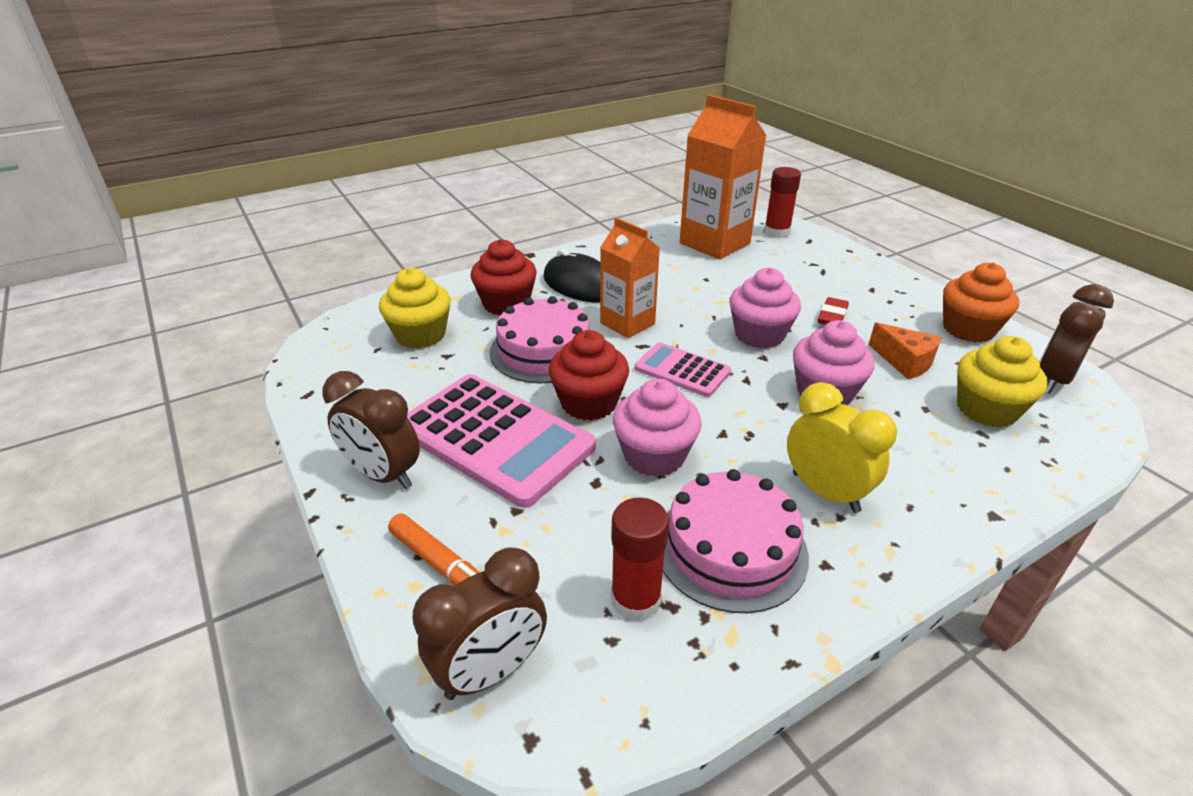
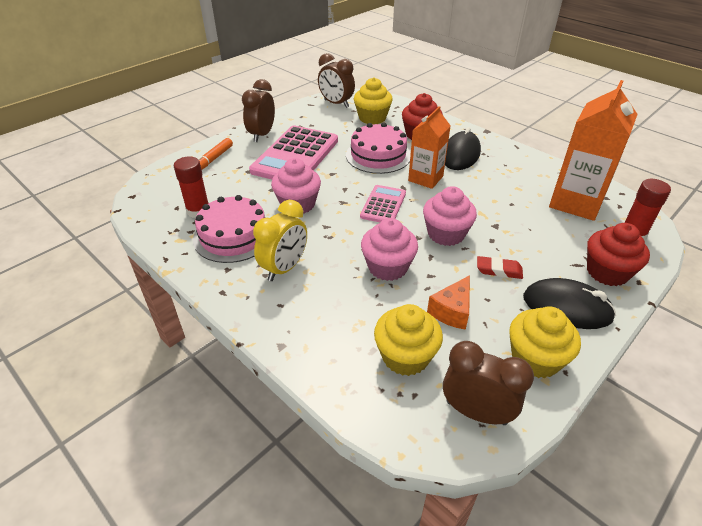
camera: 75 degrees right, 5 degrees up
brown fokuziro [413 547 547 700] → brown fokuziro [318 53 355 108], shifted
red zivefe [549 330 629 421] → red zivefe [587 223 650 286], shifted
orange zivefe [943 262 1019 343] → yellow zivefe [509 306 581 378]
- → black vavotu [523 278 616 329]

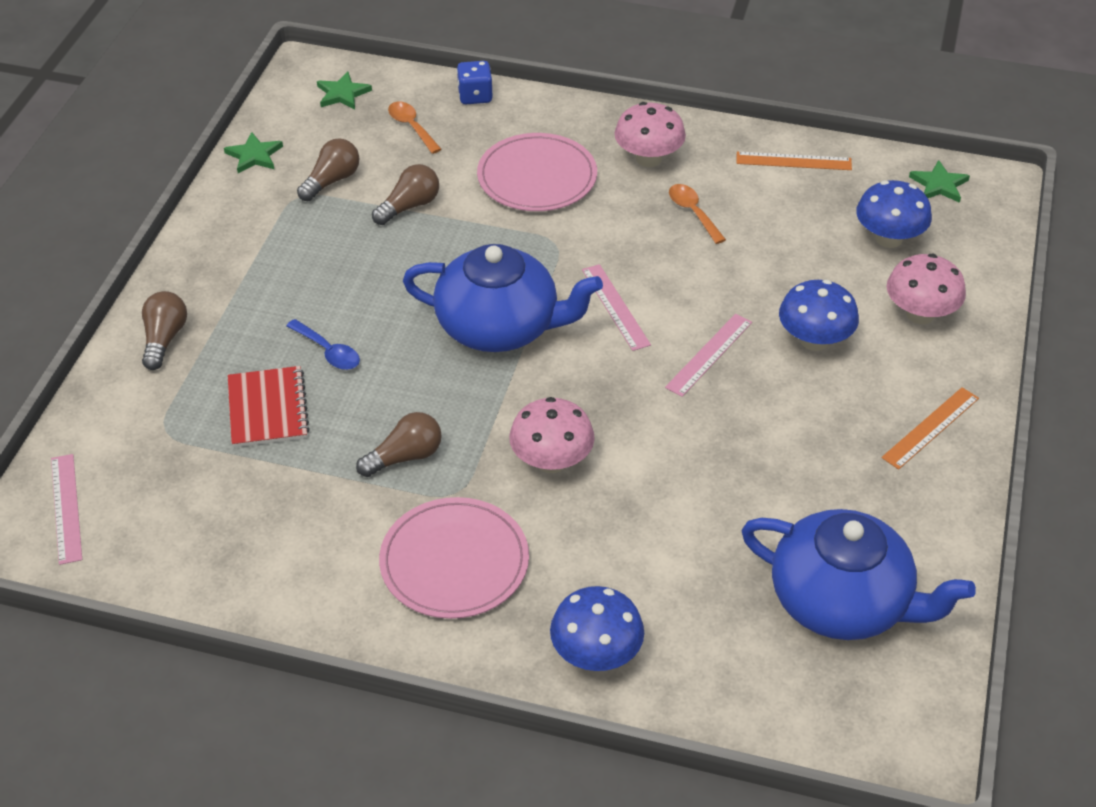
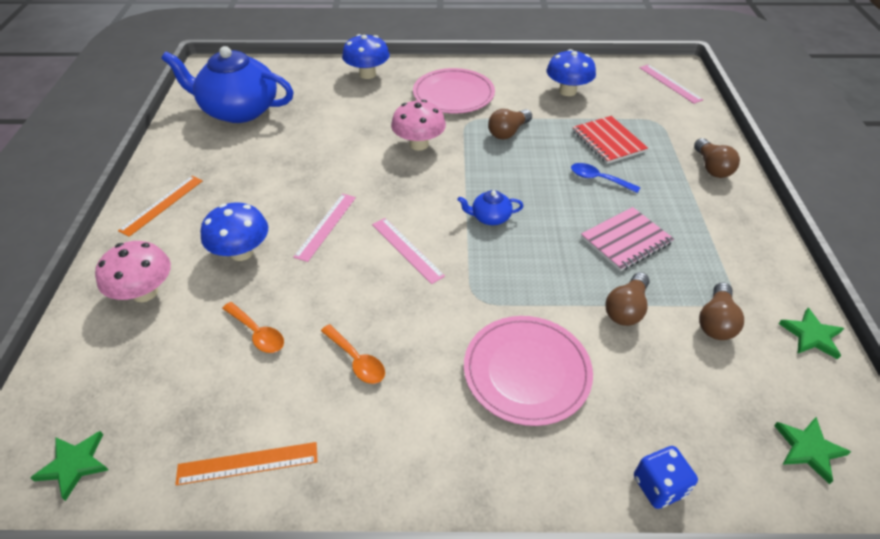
camera: 165 degrees right, 0 degrees up
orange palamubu [388 102 442 154] → orange palamubu [222 302 284 353], shifted
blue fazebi [403 244 603 352] → blue fazebi [457 190 523 225], x0.42
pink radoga [614 102 686 167] → -
blue radoga [856 180 932 248] → blue radoga [546 49 596 96], shifted
- → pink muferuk [581 207 674 271]

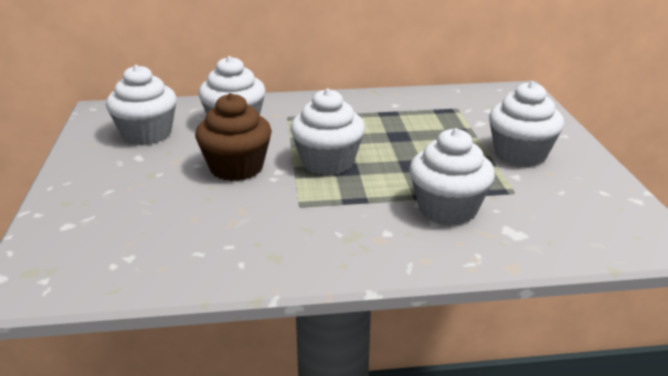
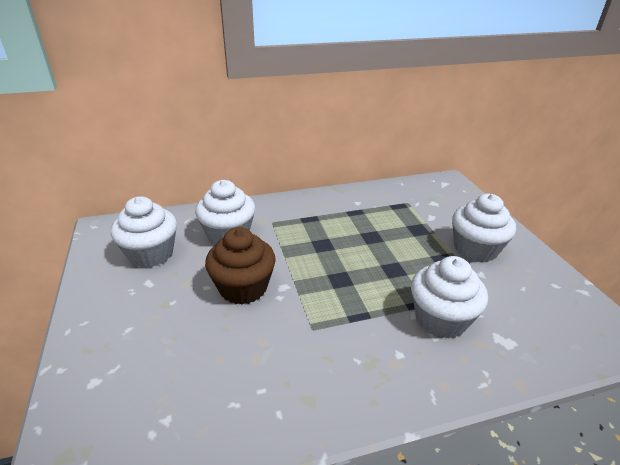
camera: 10 degrees left, 5 degrees up
white zivefe [290 89 365 175] → -

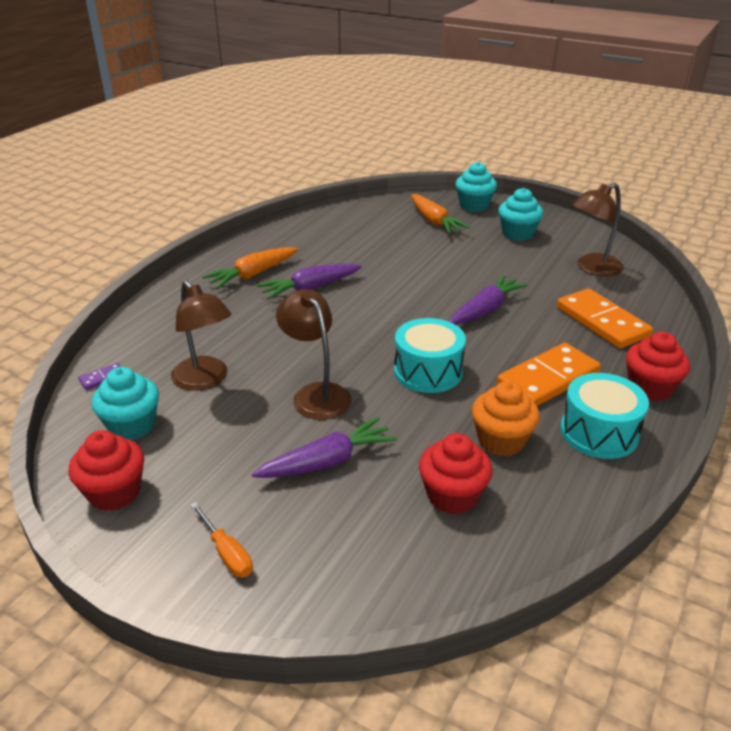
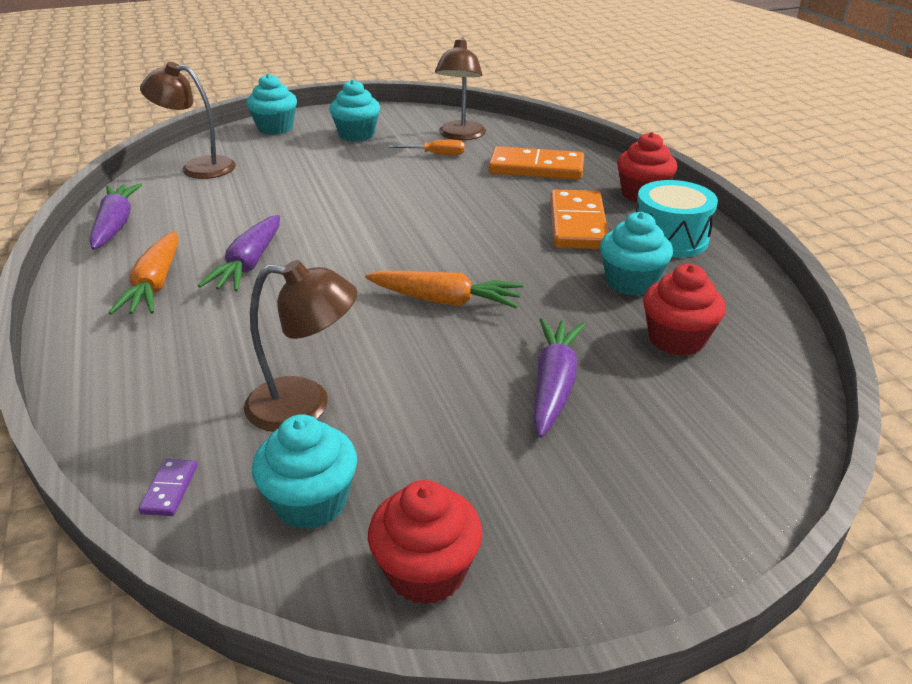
camera: 50 degrees left, 0 degrees up
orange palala [190 502 253 577] → orange palala [388 140 464 155], shifted
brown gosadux [276 289 352 420] → brown gosadux [140 62 236 179], shifted
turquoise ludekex [394 318 466 393] → -
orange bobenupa [411 194 471 234] → orange bobenupa [365 271 523 308], shifted
purple bobenupa [449 275 528 325] → purple bobenupa [89 183 142 250], shifted
orange zivefe [472 381 540 456] → turquoise zivefe [600 212 673 295]

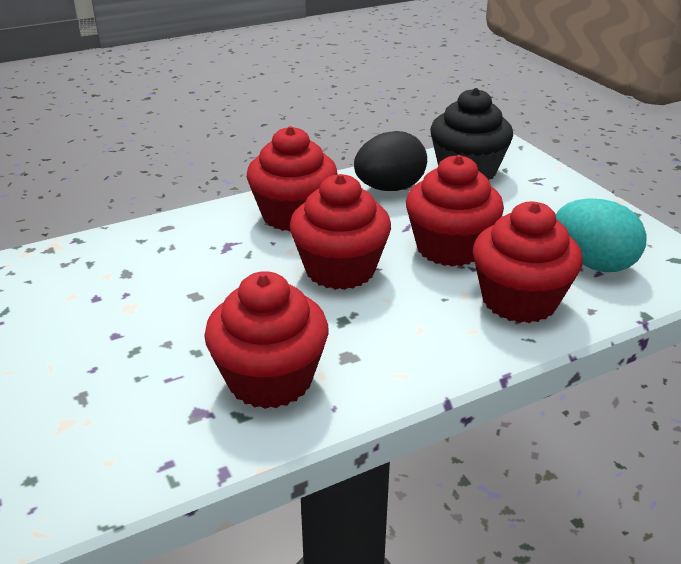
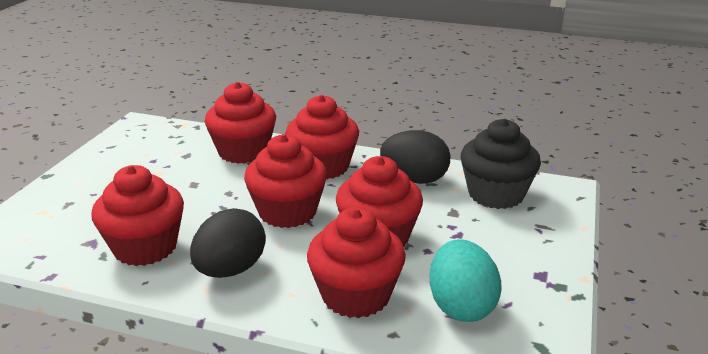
camera: 45 degrees right, 5 degrees down
- → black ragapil [190 208 266 278]
- → red zivefe [205 82 276 164]

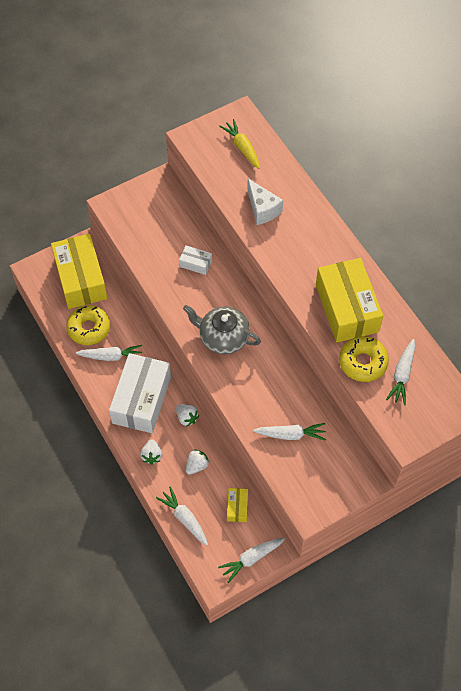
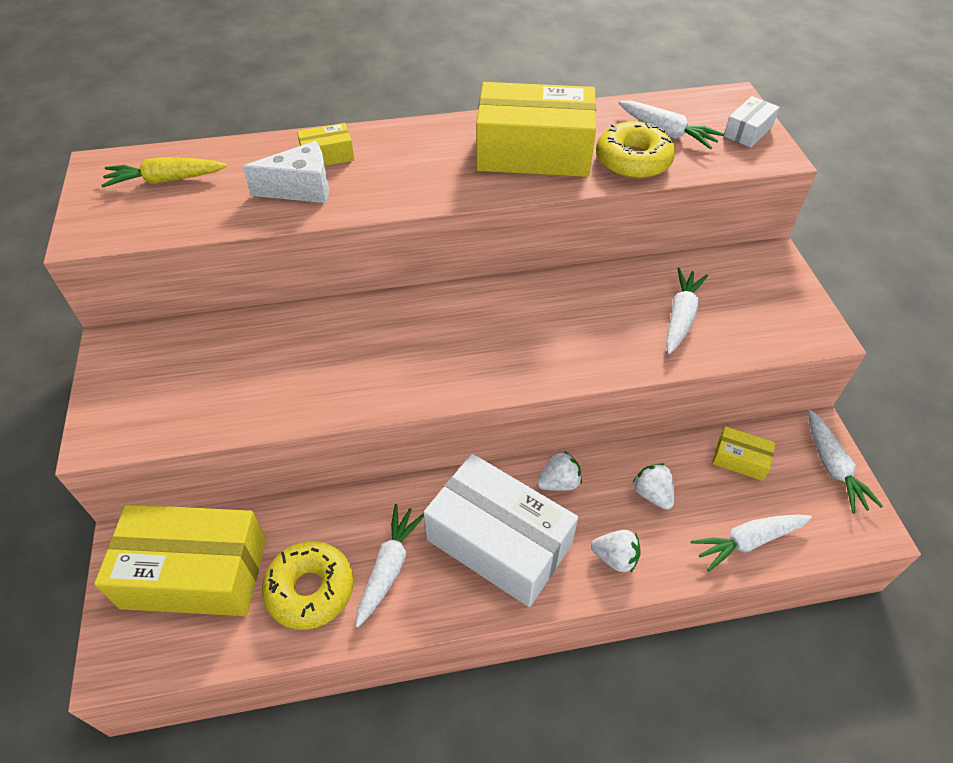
camera: 70 degrees left, 10 degrees down
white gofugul [179 246 212 275] → white gofugul [724 96 780 148], shifted
grey fazebi [183 305 261 354] → -
- → yellow gofugul [297 123 354 166]

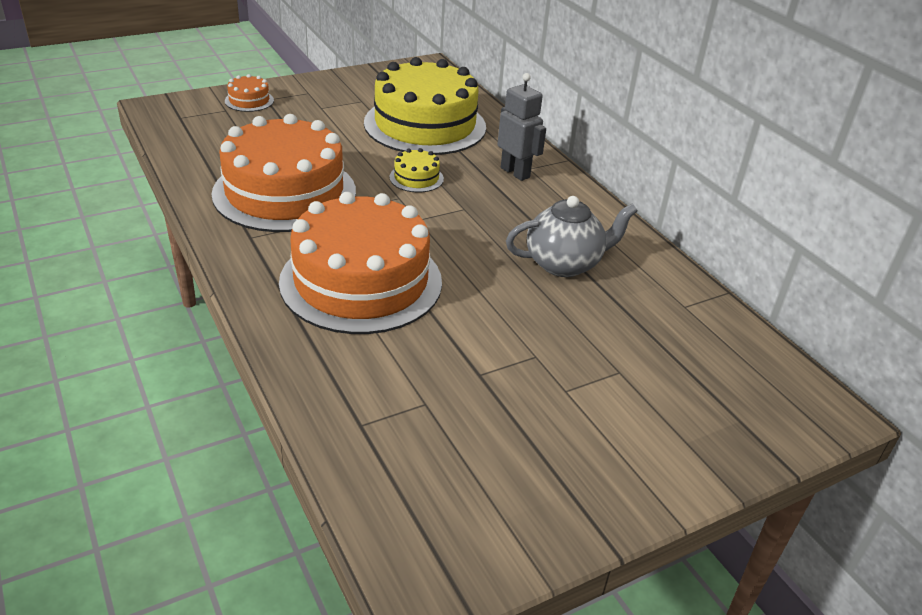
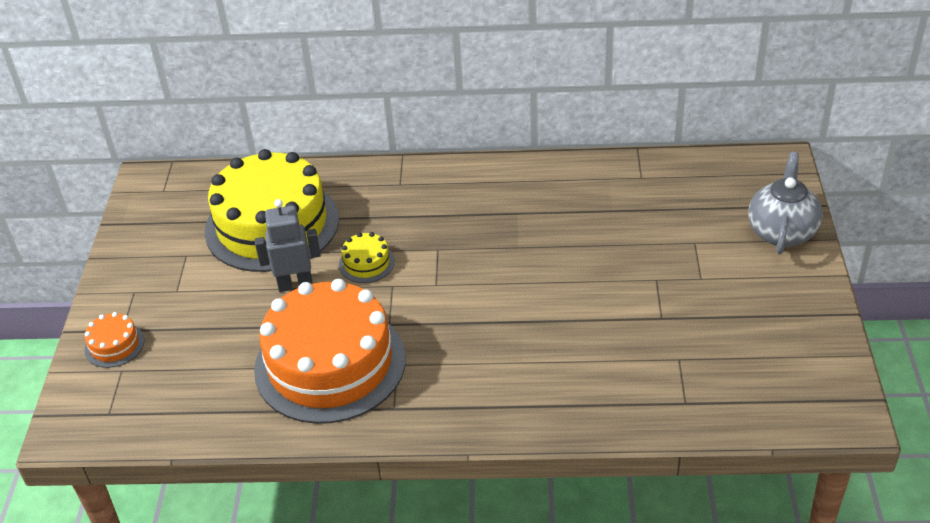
camera: 55 degrees left, 5 degrees up
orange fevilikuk [279 192 442 334] → -
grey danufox [497 73 546 181] → grey danufox [255 199 321 292], shifted
grey fazebi [506 196 638 277] → grey fazebi [748 152 822 254], shifted

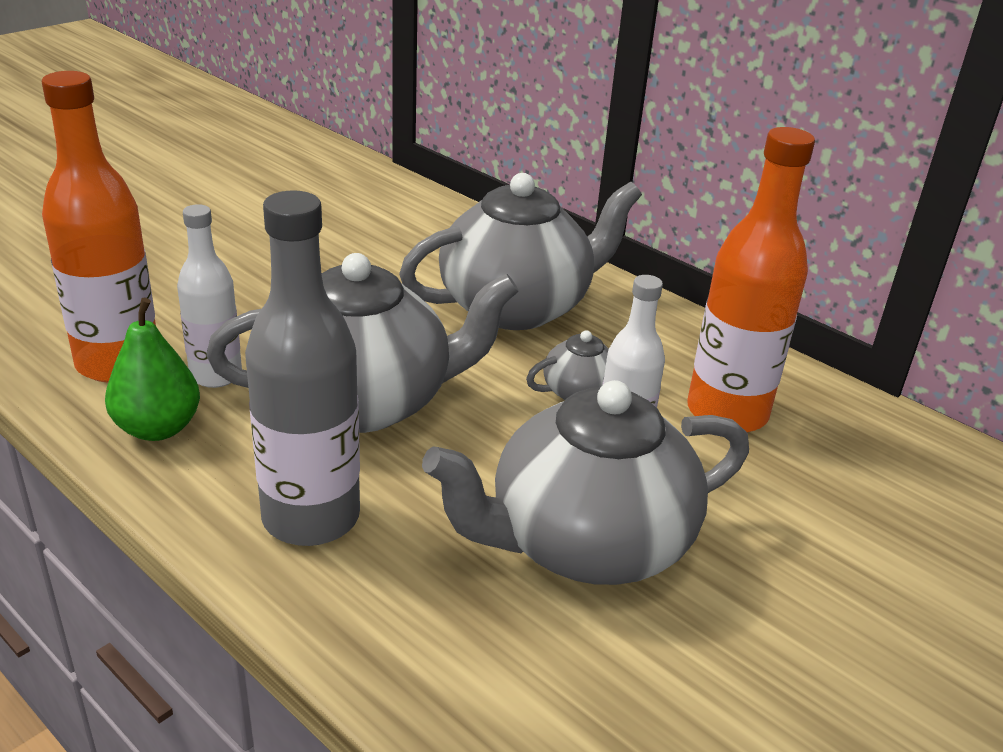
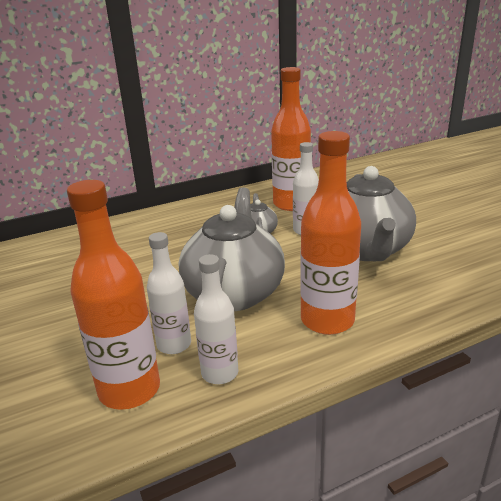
camera: 65 degrees left, 5 degrees down
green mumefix [105 298 200 441] → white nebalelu [194 254 238 384]
grey nebalelu [245 190 360 546] → orange nebalelu [300 131 361 335]
grey fazebi [399 173 642 330] → -

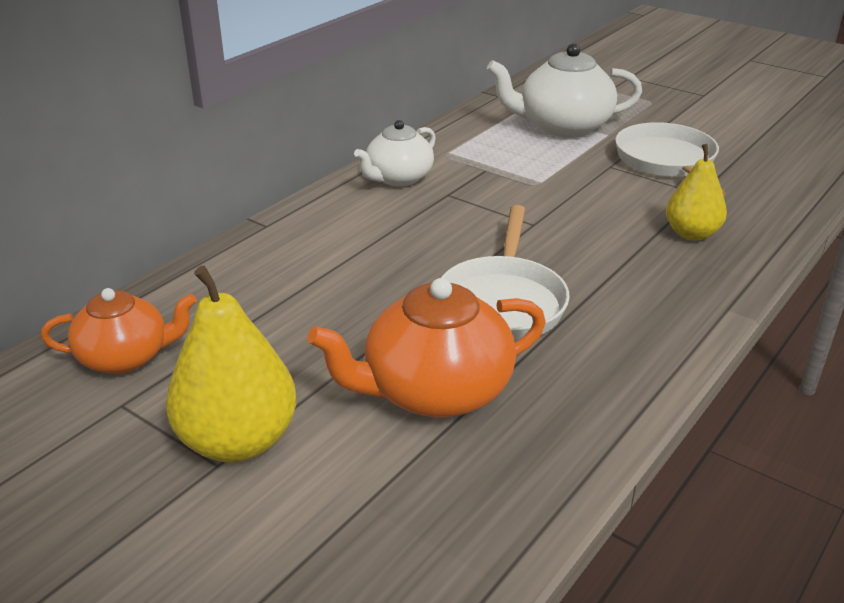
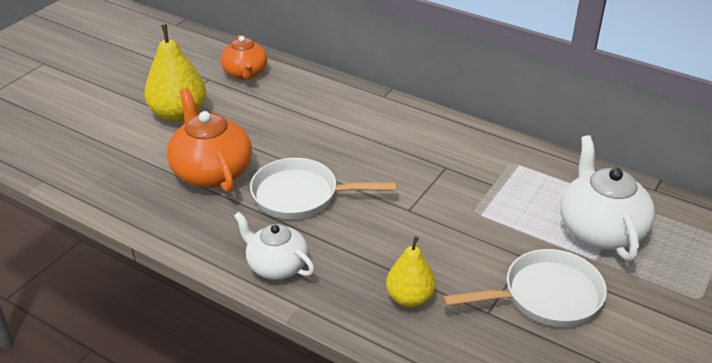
camera: 85 degrees right, 5 degrees up
white fazebi [354 120 436 187] → white fazebi [234 212 315 280], shifted

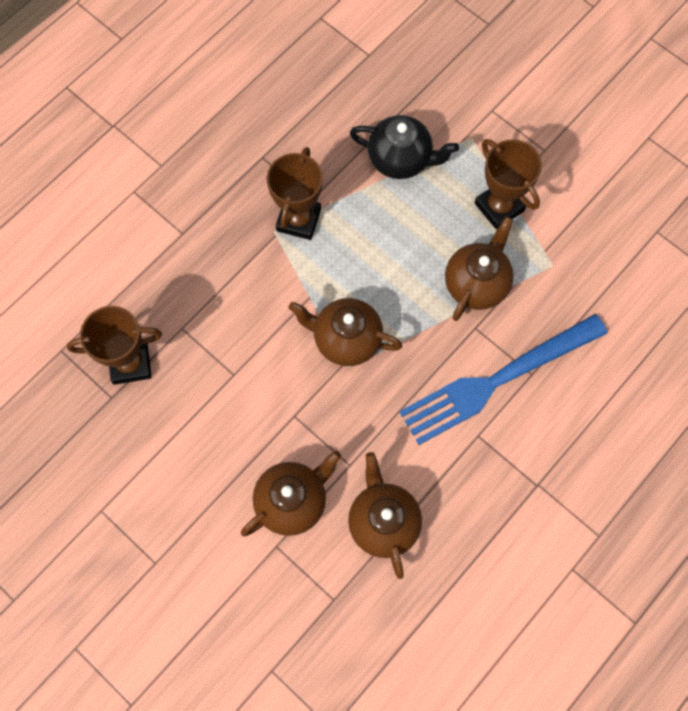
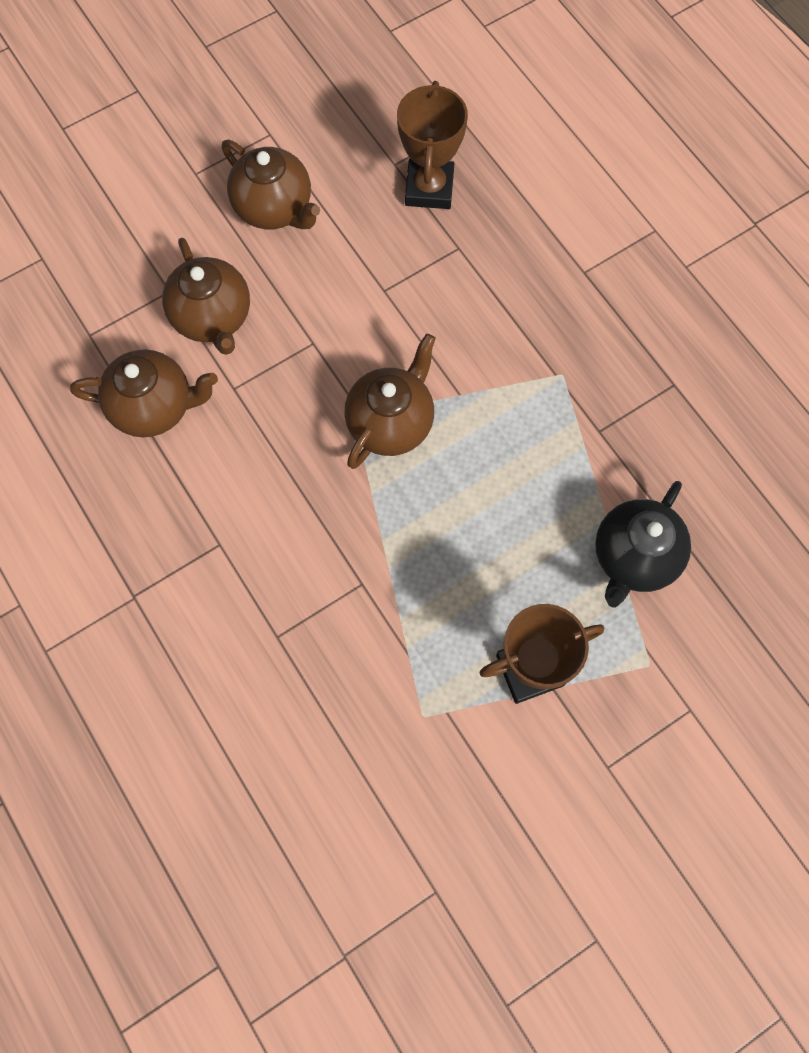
camera: 105 degrees right, 0 degrees up
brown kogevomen [267 147 323 240] → -
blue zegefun [399 314 608 445] → -
brown fazebi [445 216 514 321] → brown fazebi [222 140 320 229], shifted

